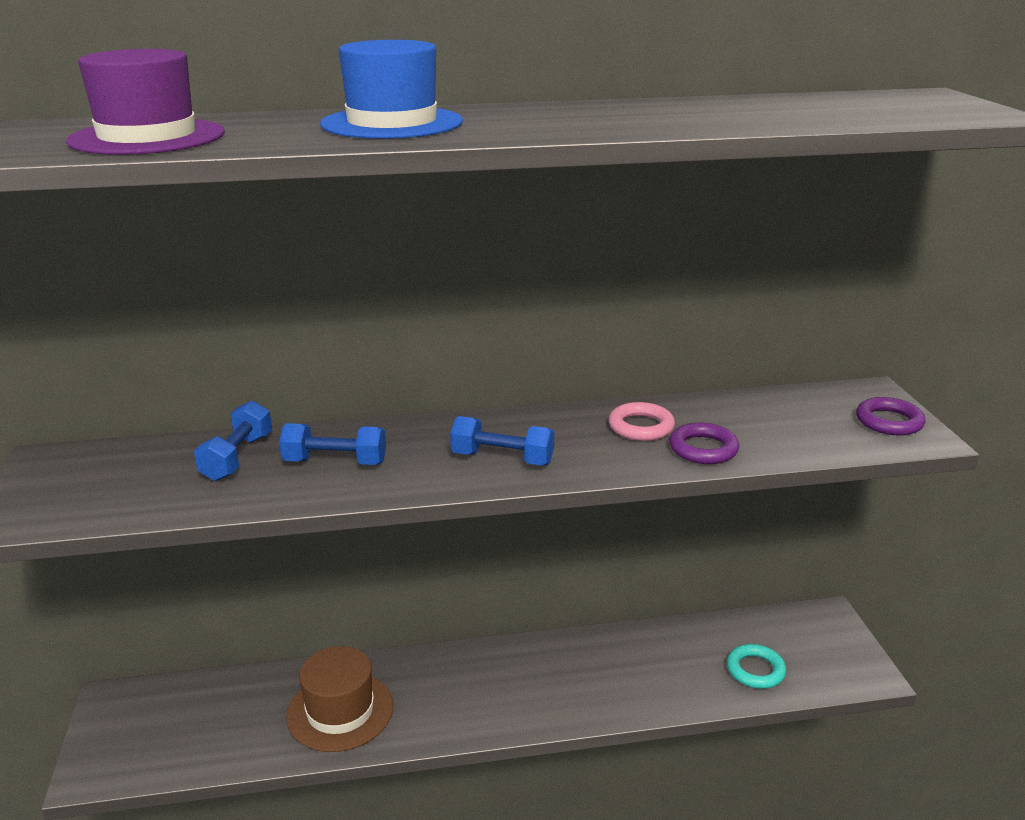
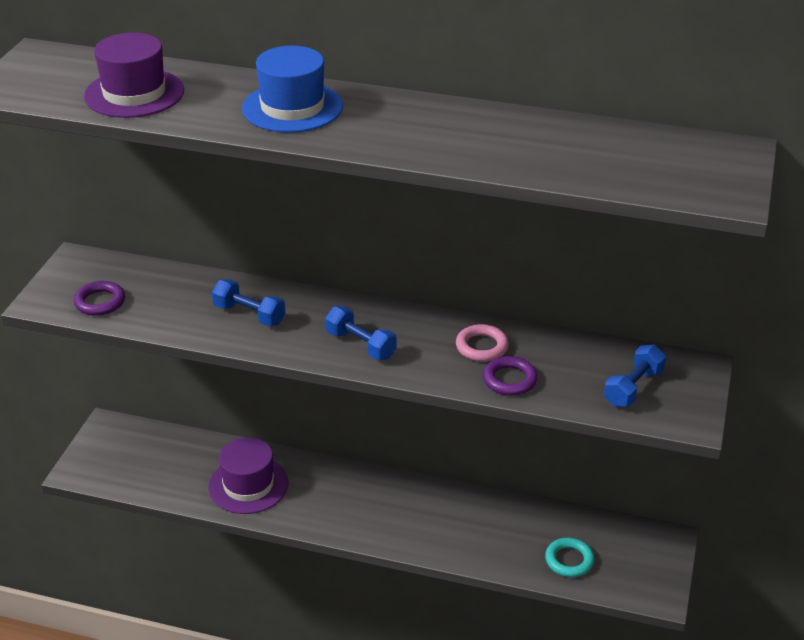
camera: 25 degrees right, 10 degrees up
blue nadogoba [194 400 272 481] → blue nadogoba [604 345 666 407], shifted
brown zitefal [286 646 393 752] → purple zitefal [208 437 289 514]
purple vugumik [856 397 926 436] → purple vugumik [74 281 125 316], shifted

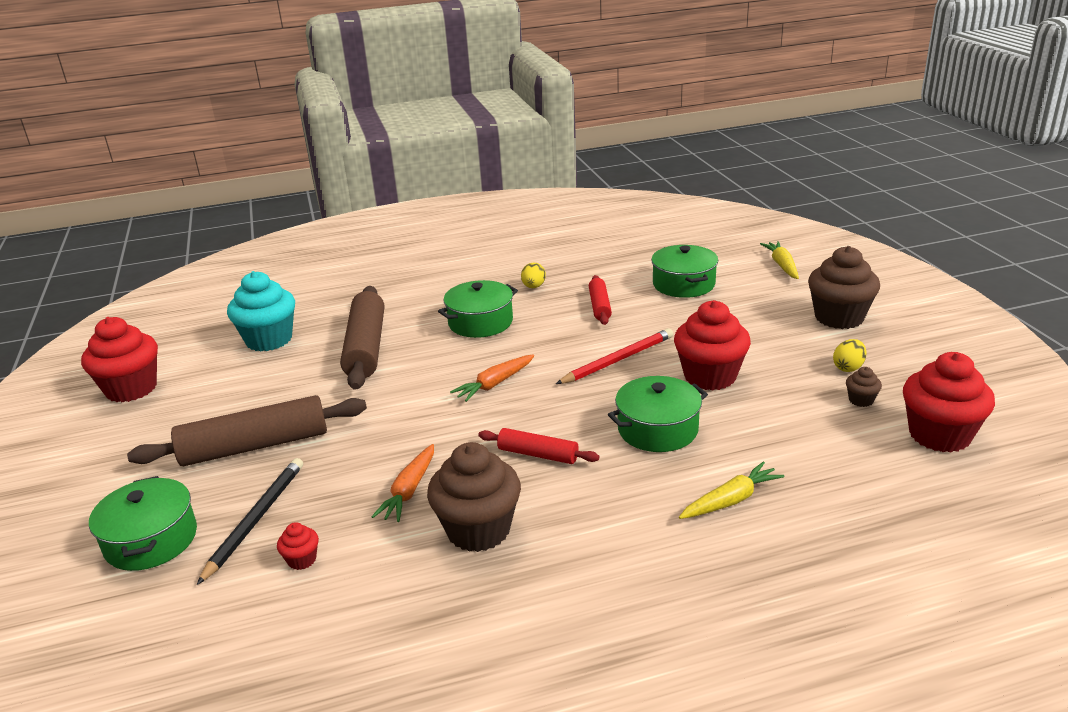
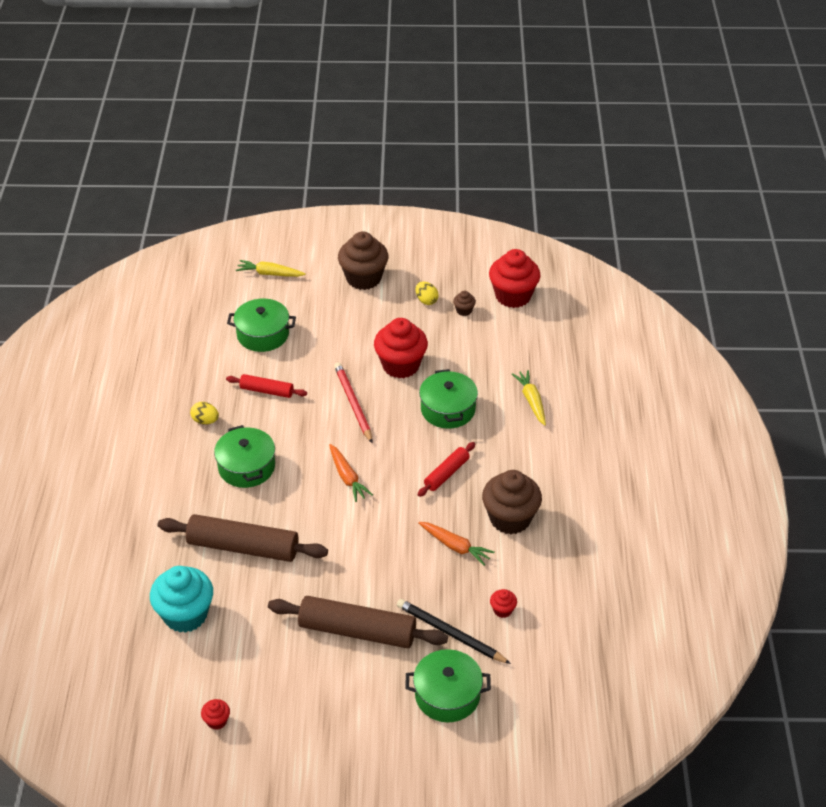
camera: 75 degrees left, 15 degrees up
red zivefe [81 317 158 402] → red zivefe [201 699 230 730], x0.44
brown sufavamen [127 395 367 466] → brown sufavamen [268 596 448 648], 75 degrees counterclockwise

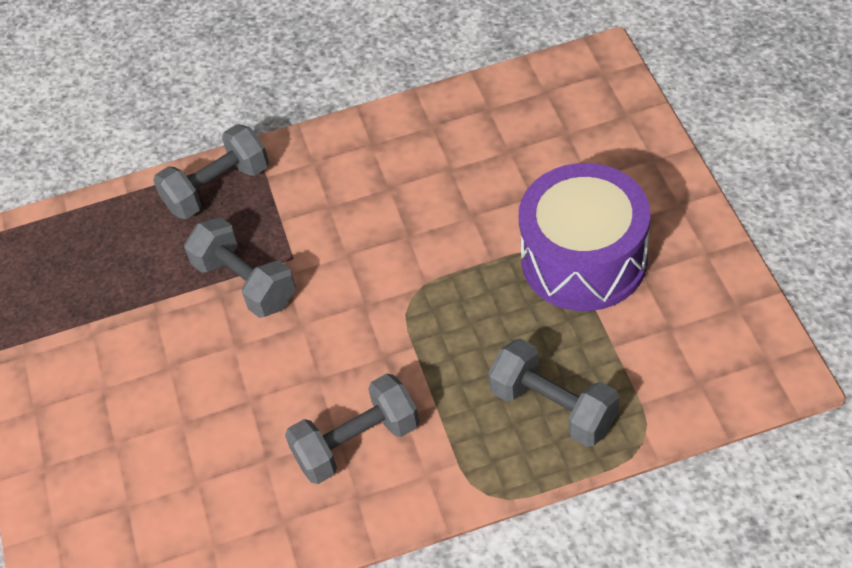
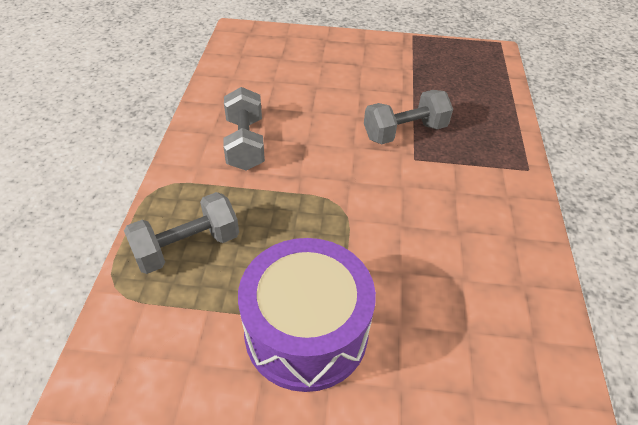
camera: 105 degrees right, 5 degrees down
grey nadogoba [153 124 269 219] → -

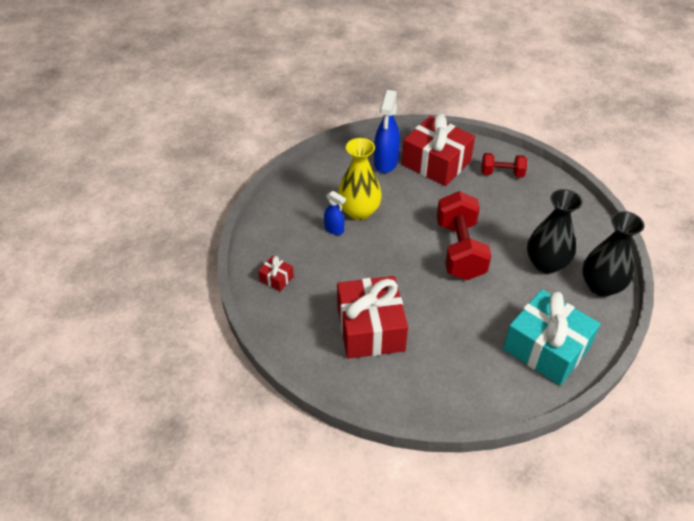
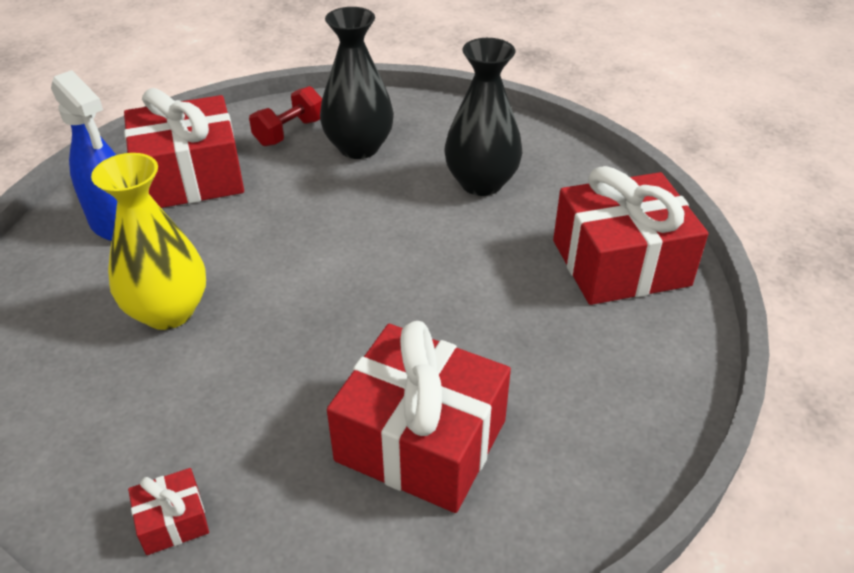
camera: 55 degrees left, 5 degrees down
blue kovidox [324 191 346 235] → -
red nadogoba [437 191 492 280] → -
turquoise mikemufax [503 289 600 385] → red mikemufax [553 166 708 305]
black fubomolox [582 211 644 297] → black fubomolox [320 7 394 159], shifted

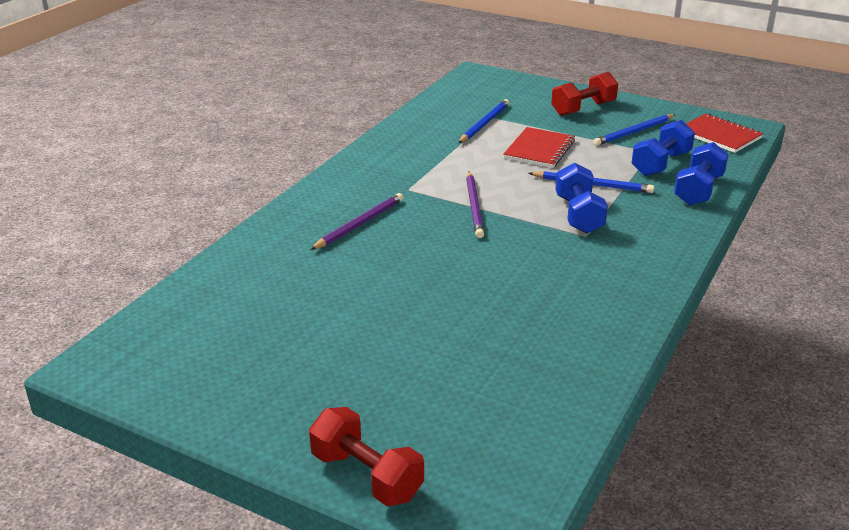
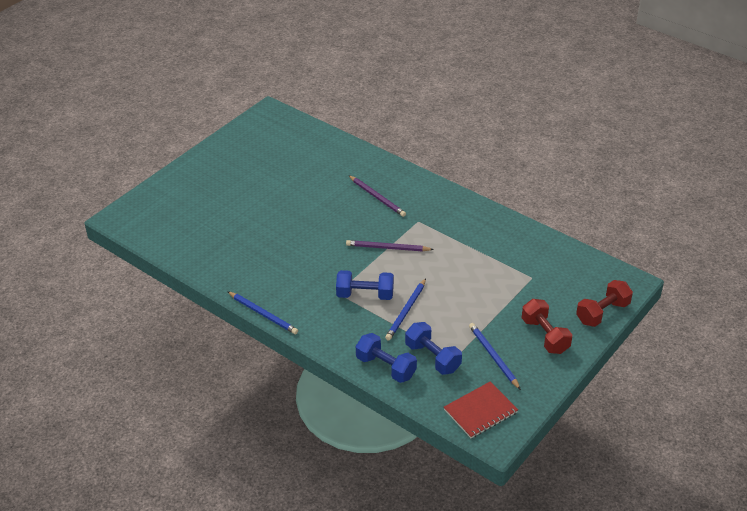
camera: 100 degrees right, 10 degrees up
red nadogoba [309 407 424 506] → red nadogoba [576 280 633 327], shifted
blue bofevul [459 99 509 143] → blue bofevul [227 291 298 334], shifted
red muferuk [503 127 575 168] → -

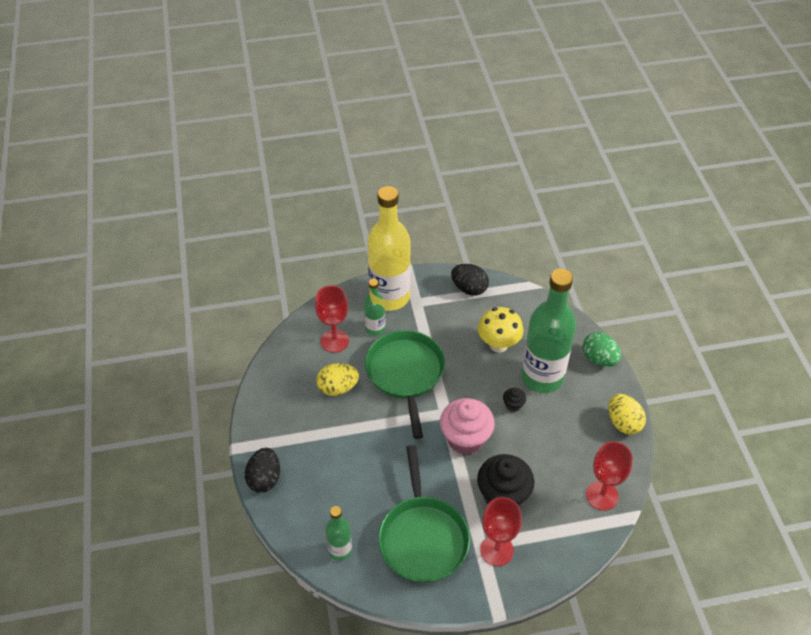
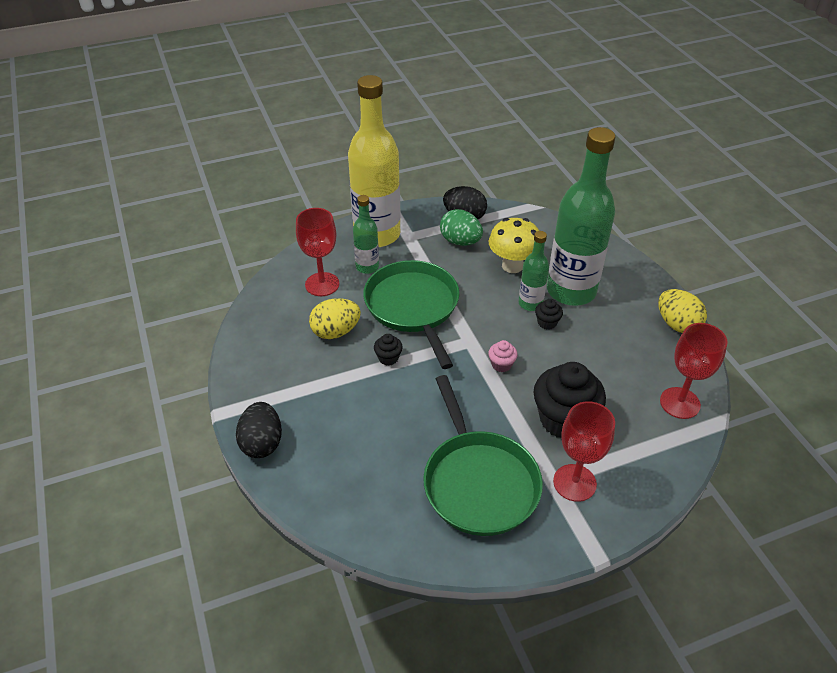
camera: 10 degrees left, 5 degrees down
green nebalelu [326 506 352 561] → green nebalelu [519 231 549 311], shifted
pink zivefe [440 398 495 455] → pink zivefe [488 340 518 372], x0.44
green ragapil [583 332 621 367] → green ragapil [440 209 483 246], shifted
- → black zivefe [374 334 403 366]

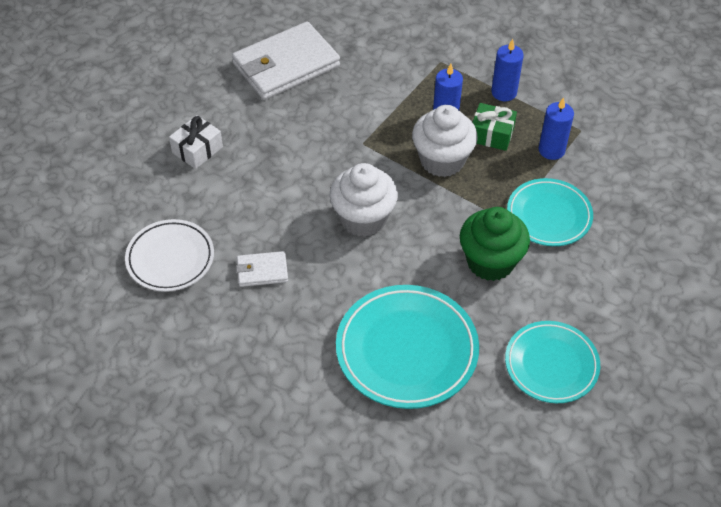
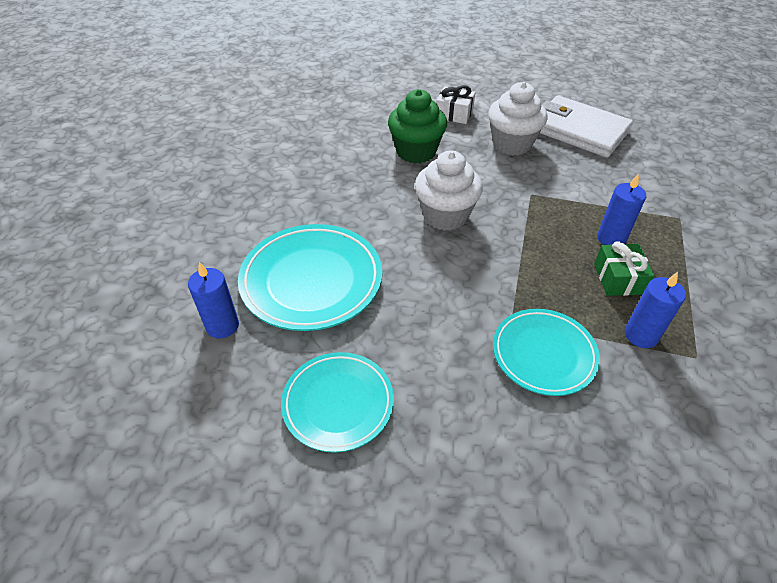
camera: 70 degrees right, 5 degrees down
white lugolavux [125 219 214 292] → -
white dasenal [236 251 288 287] → -
white zivefe [412 105 478 177] → white zivefe [488 82 548 155], shifted
green zivefe [460 207 530 281] → green zivefe [388 89 447 163], shifted
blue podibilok [491 39 524 101] → blue podibilok [188 262 239 338], shifted

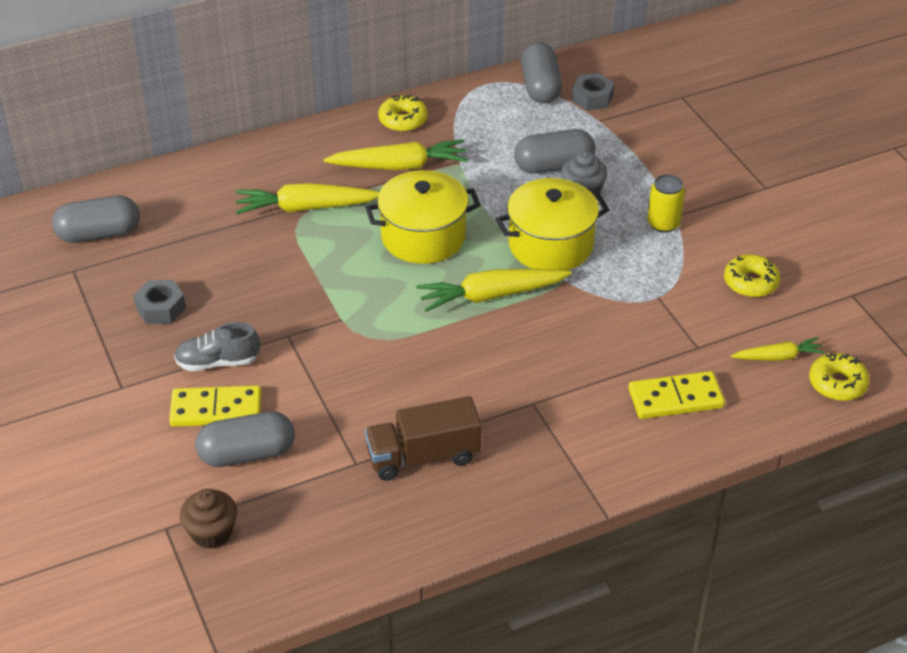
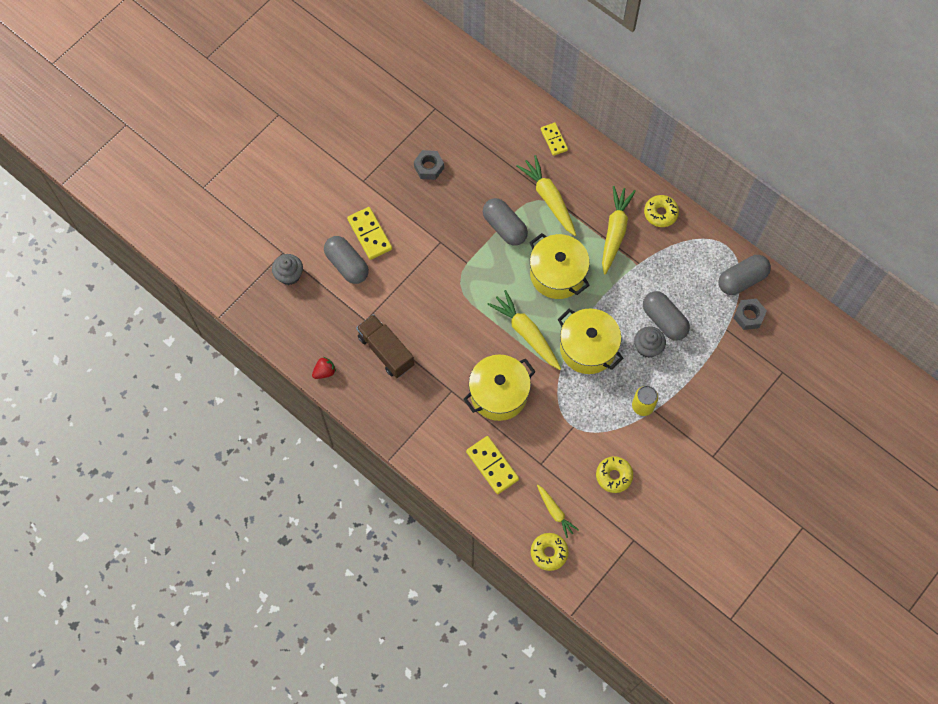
camera: 65 degrees right, 25 degrees up
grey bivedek [52 196 140 243] → grey bivedek [483 198 528 246], shifted
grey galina [174 322 260 371] → -
brown zivefe [180 489 237 549] → grey zivefe [272 254 303 285]
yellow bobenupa [324 139 468 170] → yellow bobenupa [602 186 636 274], 135 degrees counterclockwise
- → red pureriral [312 357 336 379]
- → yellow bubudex [463 355 536 421]
- → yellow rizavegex [541 122 568 156]

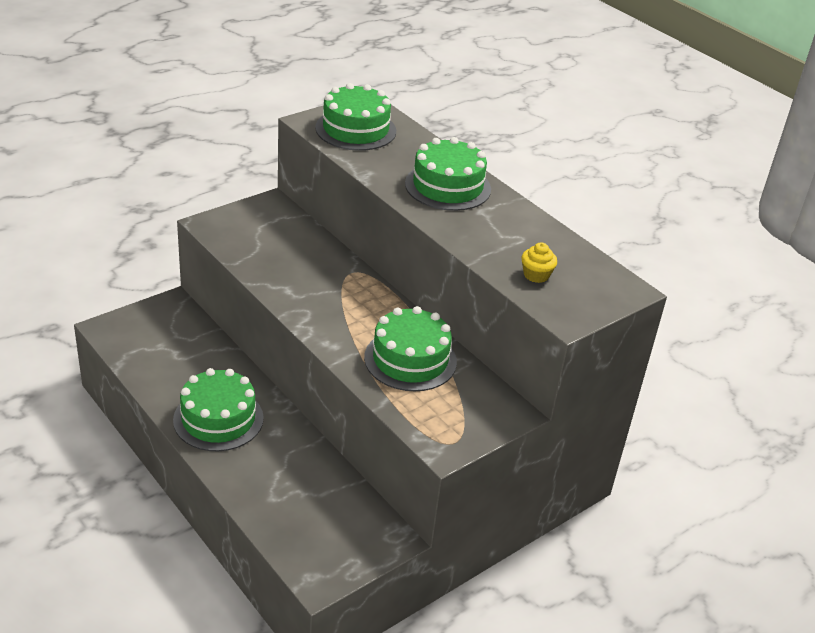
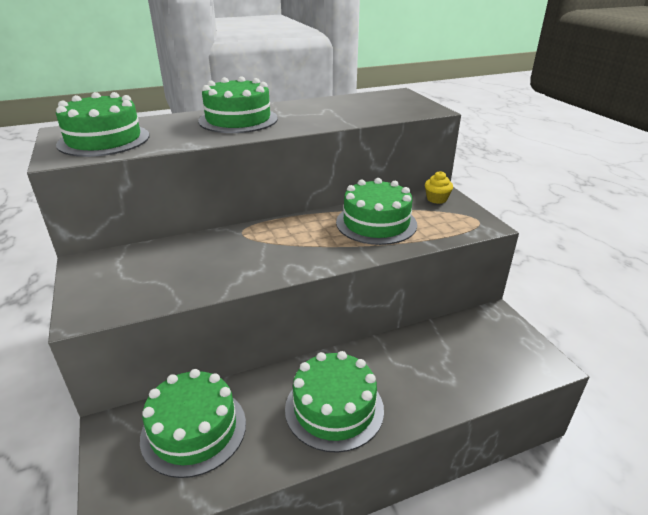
camera: 70 degrees left, 5 degrees down
yellow zivefe [521 243 557 283] → yellow zivefe [425 171 453 204], shifted
- → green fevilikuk [140 369 246 478]

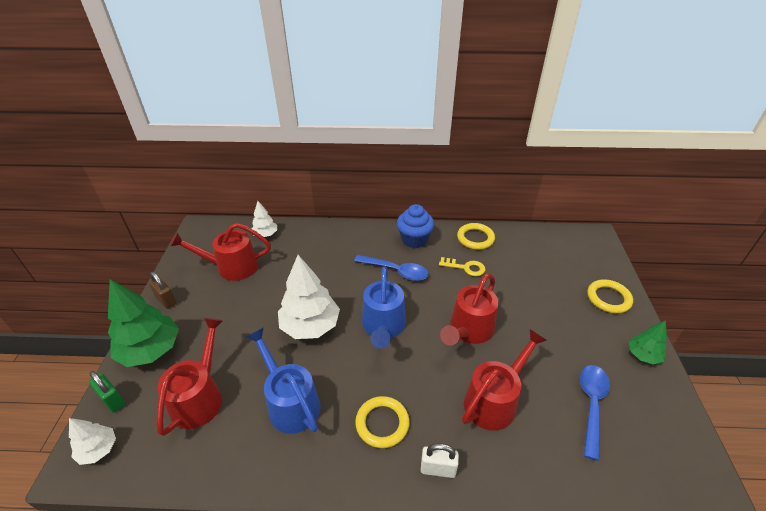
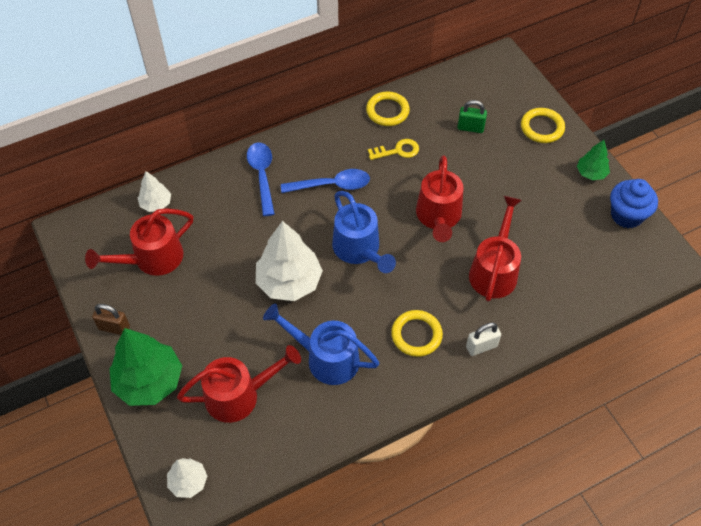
camera: 30 degrees left, 15 degrees up
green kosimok [89 371 125 413] → green kosimok [458 100 487 133], shifted
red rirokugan [156 318 224 436] → red rirokugan [177 345 301 423], 90 degrees clockwise
blue zivefe [397 204 434 248] → blue zivefe [610 179 658 228], shifted
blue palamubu [580 365 610 461] → blue palamubu [247 143 275 216], shifted

